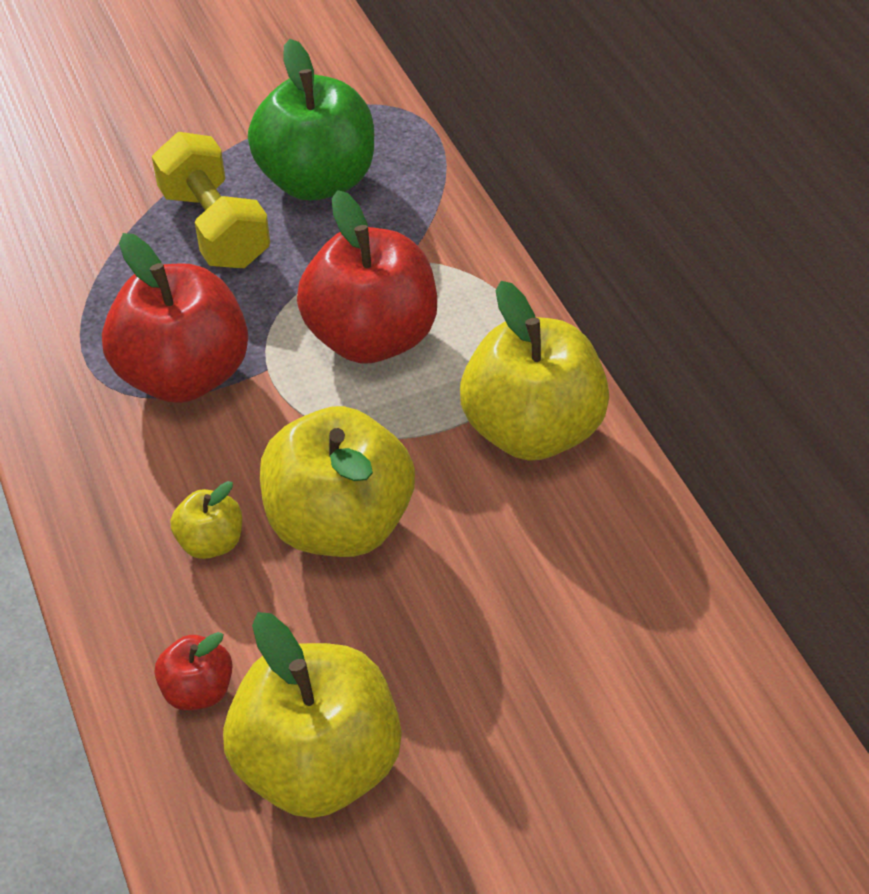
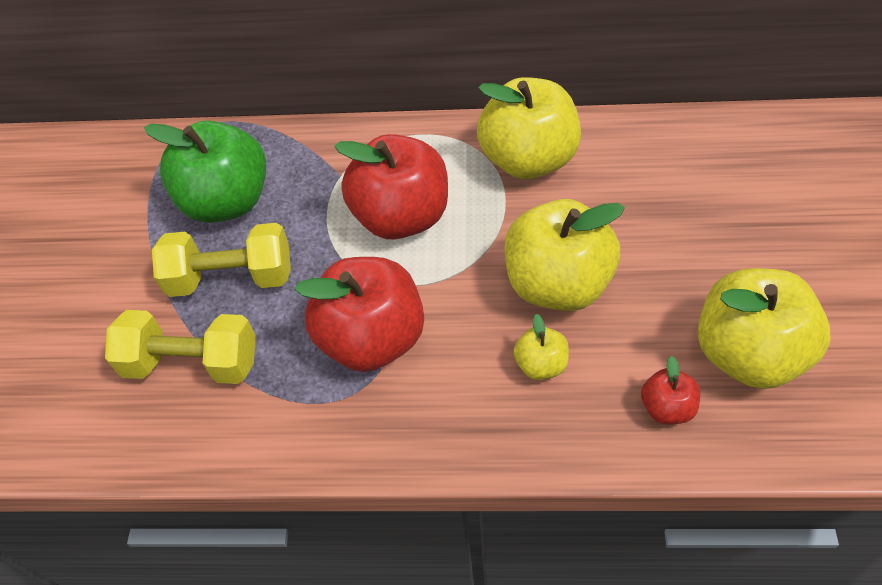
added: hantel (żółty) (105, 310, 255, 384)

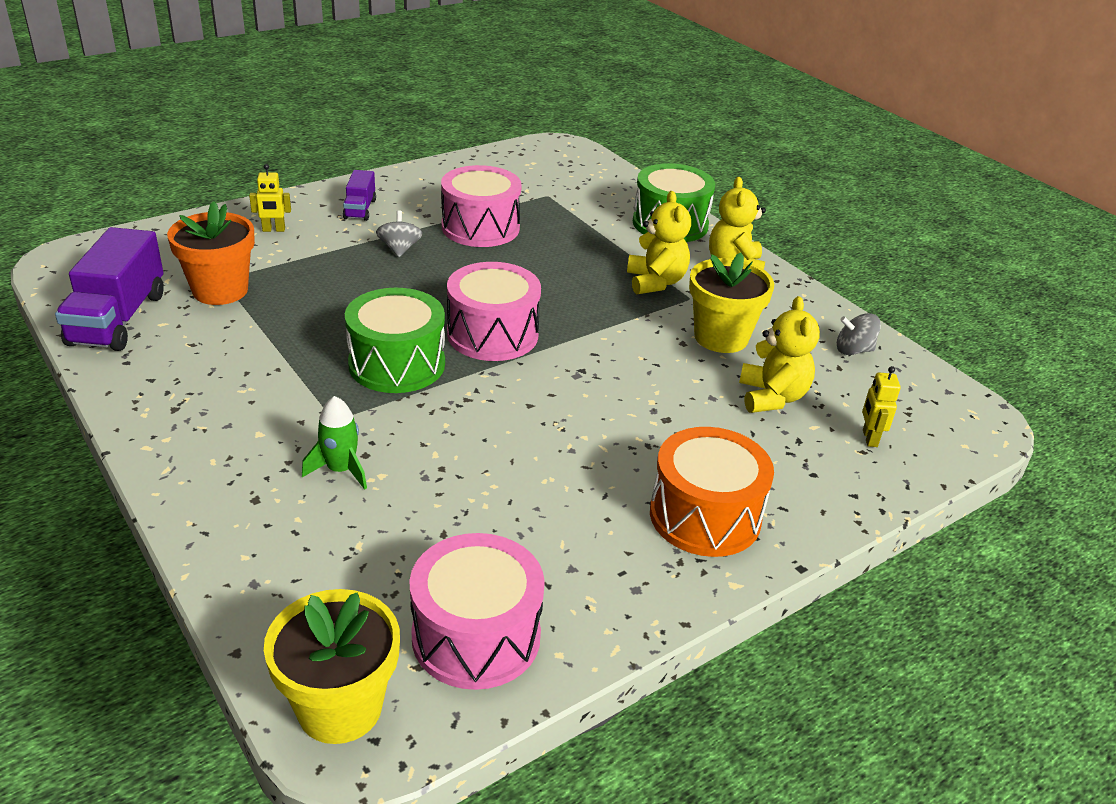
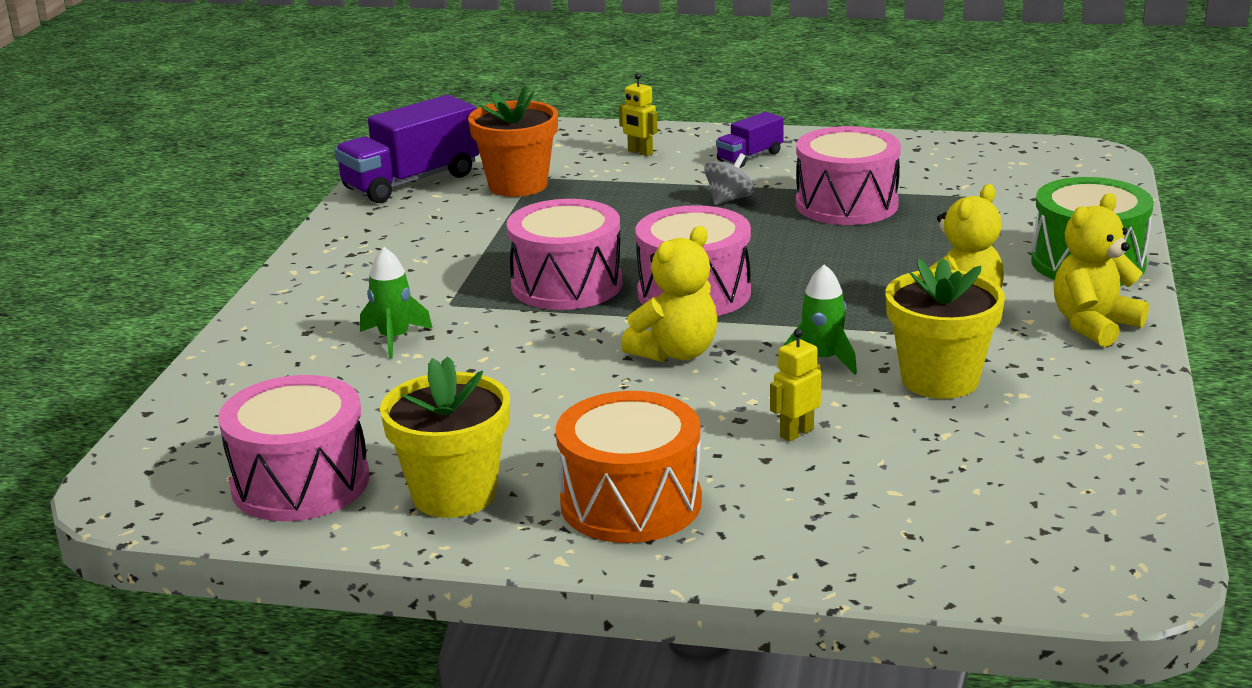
removed: bączek (szary) (837, 313, 881, 355)
added: rakieta (zielony) (783, 264, 857, 375)
moved: doniczka (żółty) (264, 589, 400, 744) to (380, 356, 510, 518); miś (żółty) (739, 296, 820, 413) to (621, 226, 717, 362); robot (żółty) (862, 366, 901, 447) to (770, 329, 821, 442)
recoloured: bęben (zielony) (345, 288, 445, 393) to bęben (różowy) (507, 199, 622, 310)

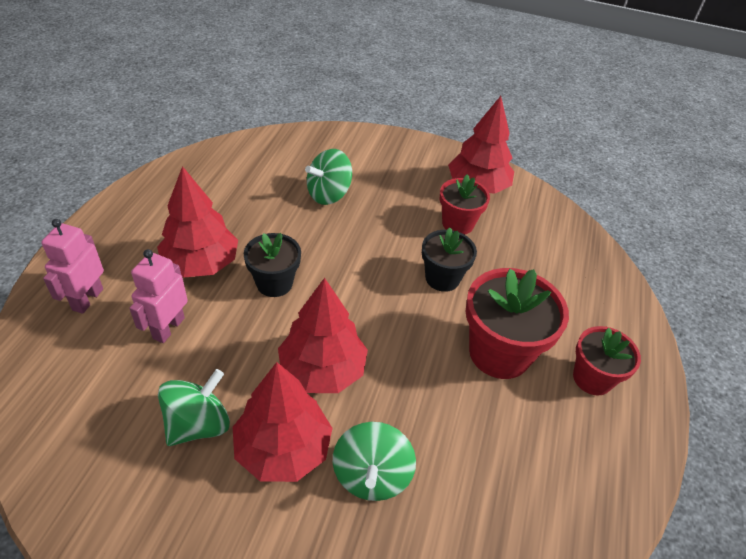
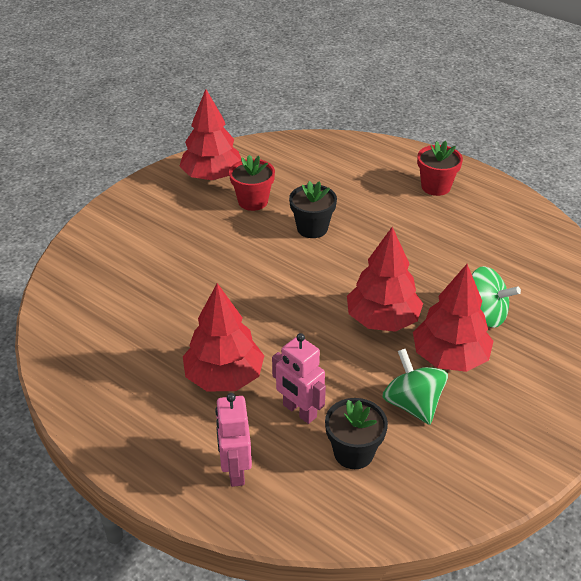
removed: bączek (zielony) (305, 149, 352, 205); doniczka (czerwony) (465, 268, 569, 379)
moved: doniczka (czarny) (244, 233, 301, 297) to (325, 398, 388, 469)
turned: robot (różowy) (41, 219, 104, 314) = (215, 393, 252, 487) 45 degrees clockwise

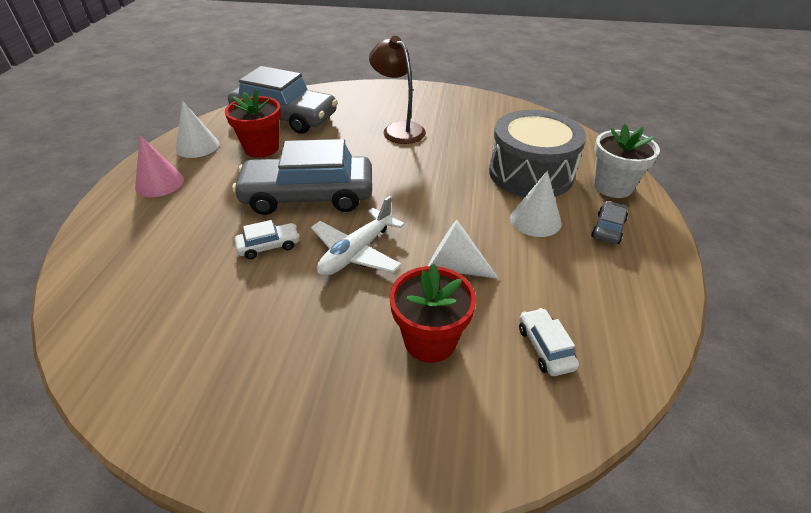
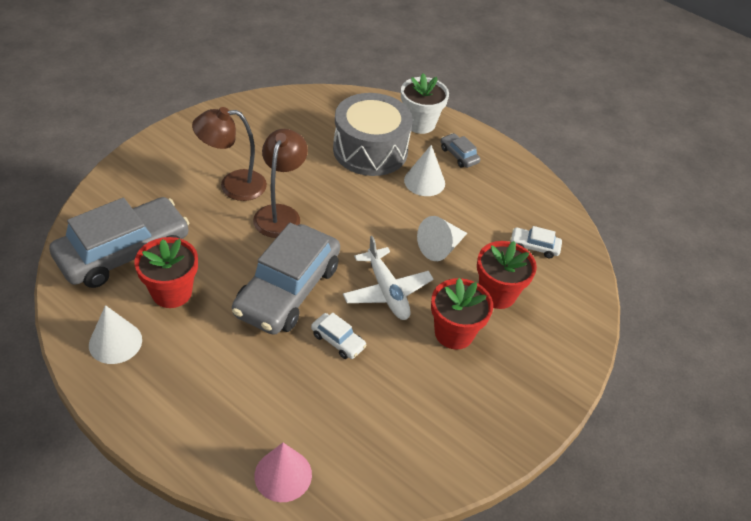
added: lampka (brązowy) (253, 129, 308, 238); doniczka (czerwony) (431, 278, 493, 350)
moved: stożek (różowy) (135, 136, 184, 197) to (254, 443, 312, 502)
turned: samochód (biały) (234, 220, 300, 259) = (311, 312, 367, 359) 120 degrees clockwise

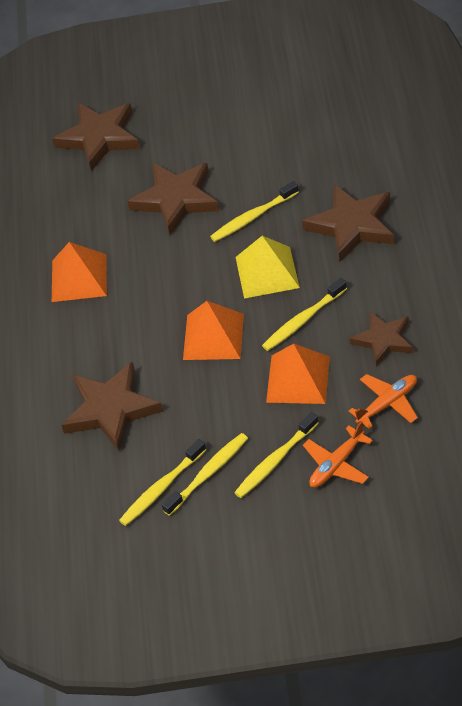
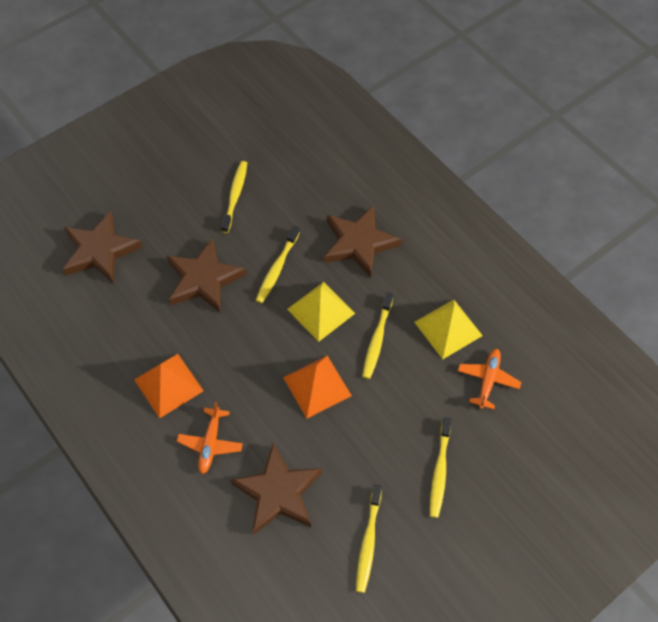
removed: piramida (pomarańczowy) (266, 344, 330, 404)
moved: szczoteczka do zębów (żółty) (162, 433, 248, 516) to (221, 161, 247, 233); samolot (pomarańczowy) (303, 421, 373, 488) to (177, 402, 243, 474)
replaced: gwiazda (brązowy) (349, 311, 413, 367) to piramida (żółty) (414, 300, 483, 359)

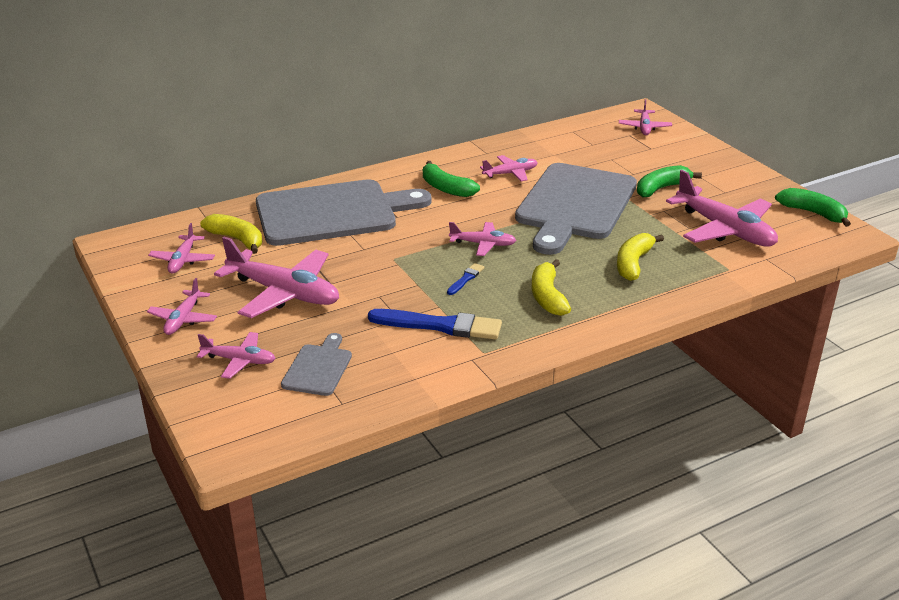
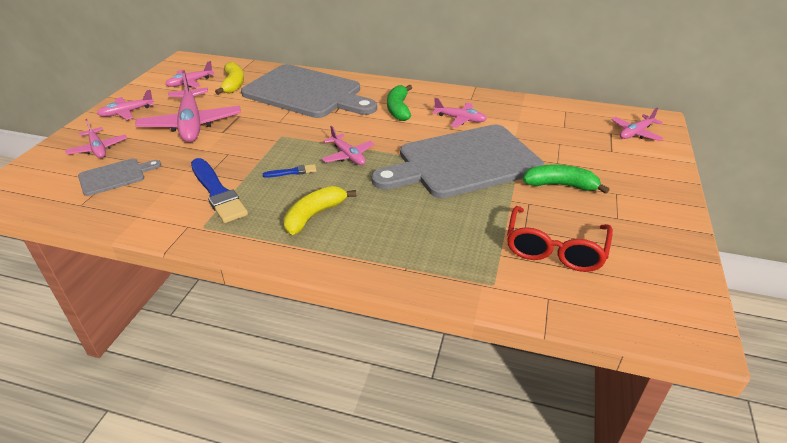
removed: banan (żółty) (617, 233, 664, 281); banan (zielony) (775, 188, 851, 227)
replaced: samolot (różowy) (666, 170, 778, 247) to okulary (czerwony) (507, 206, 613, 272)

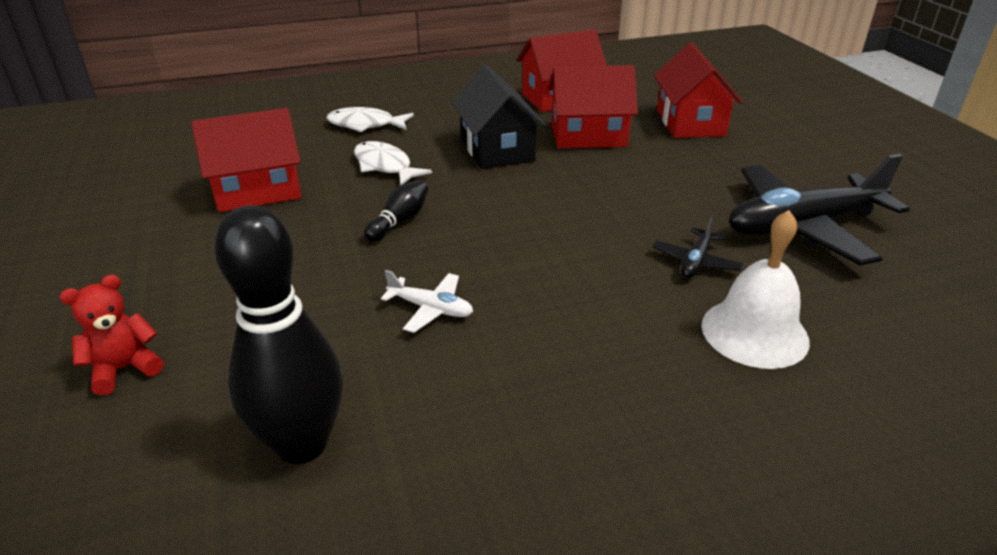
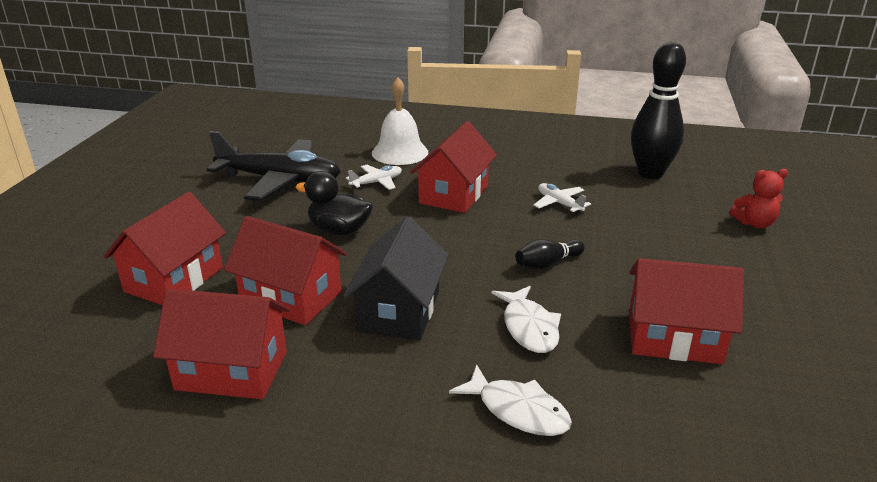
added: kaczka (czarny) (295, 171, 373, 235); domek (czerwony) (410, 121, 497, 213)
recoloured: samolot (czarny) (652, 215, 744, 278) to samolot (biały) (346, 165, 402, 190)

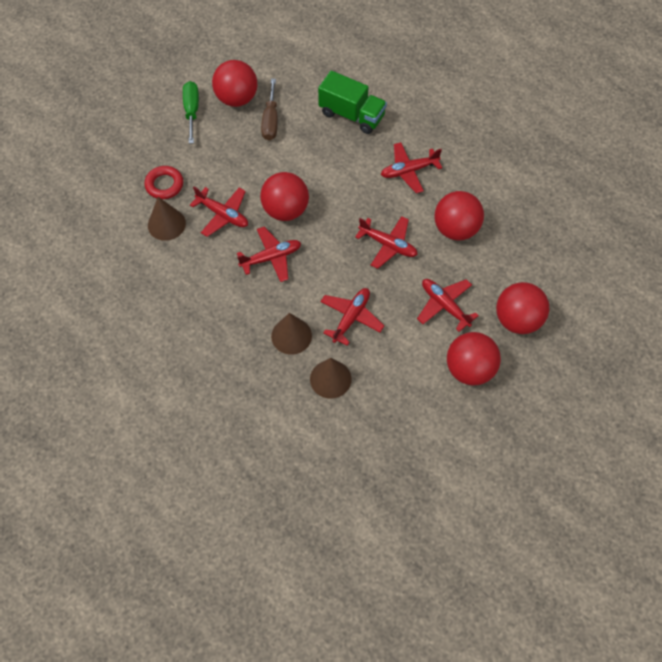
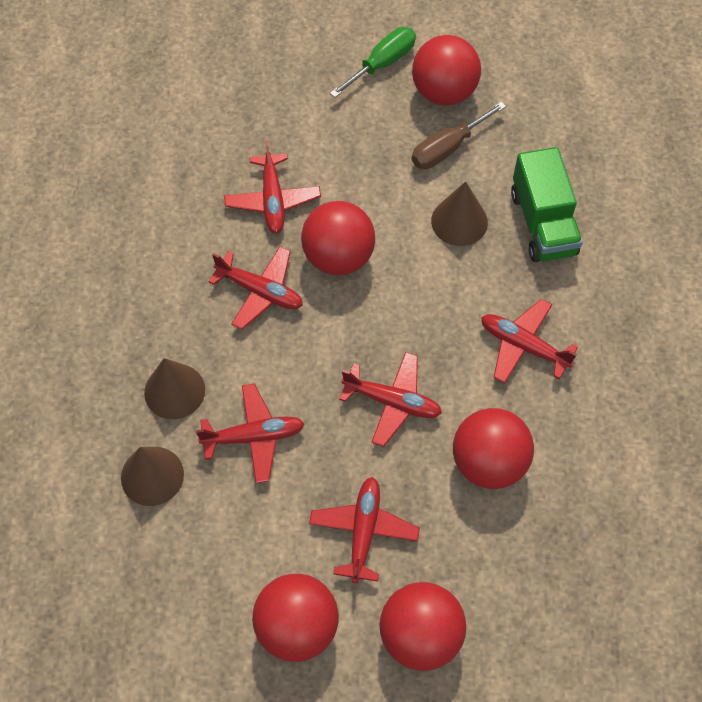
removed: pierścień (czerwony) (144, 166, 183, 199)
moved: stożek (brązowy) (148, 197, 186, 241) to (431, 181, 488, 246)
turned: samolot (czerwony) (355, 216, 418, 269) = (339, 352, 442, 447) 60 degrees counterclockwise

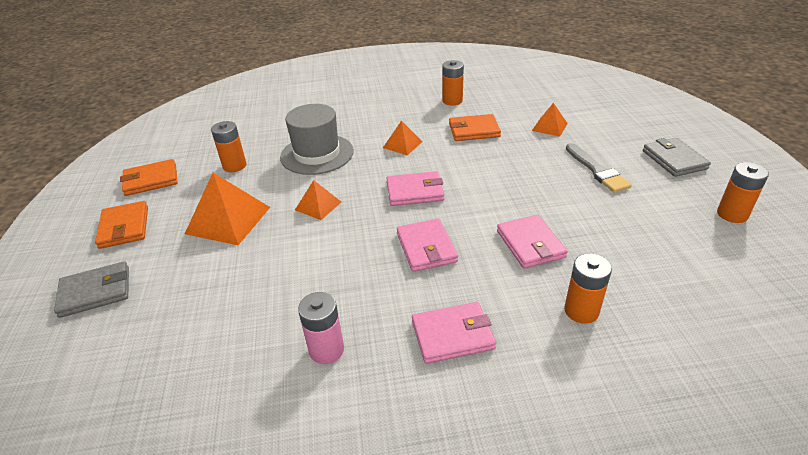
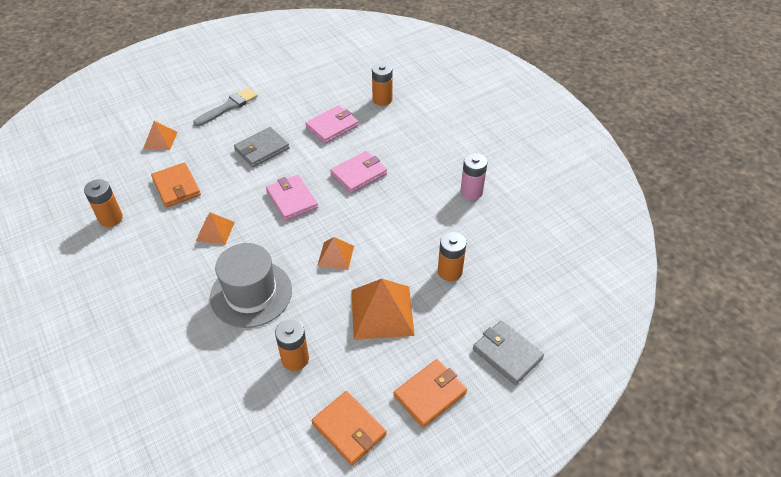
removed: portfel (różowy) (412, 302, 496, 364)
moved: portfel (szary) (643, 138, 711, 177) to (234, 127, 290, 167); bateria (pomarańczowy) (717, 162, 769, 223) to (438, 232, 467, 281)

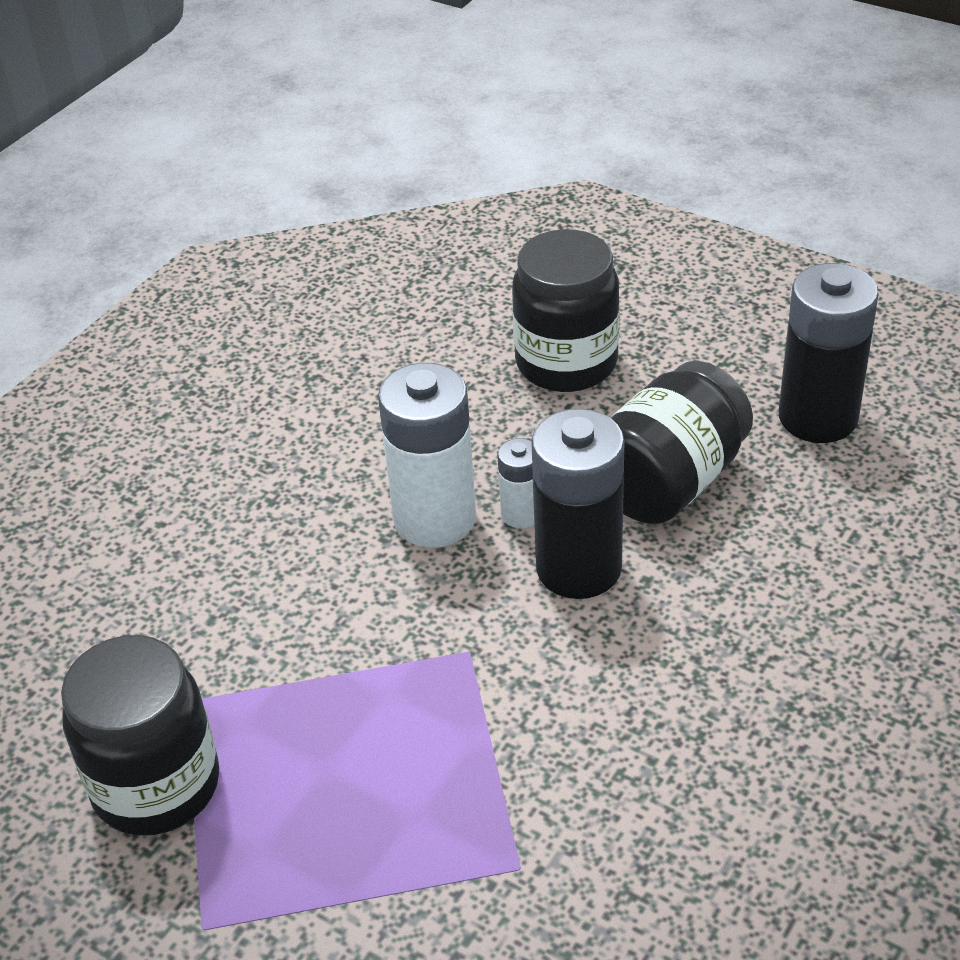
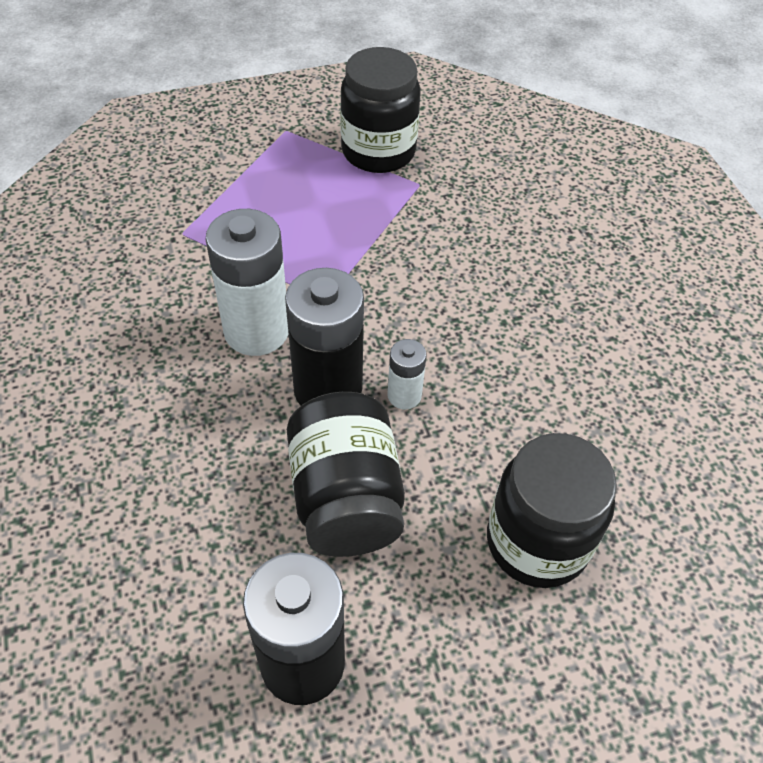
moved: bateria (biały) (378, 363, 476, 548) to (206, 209, 288, 356)

